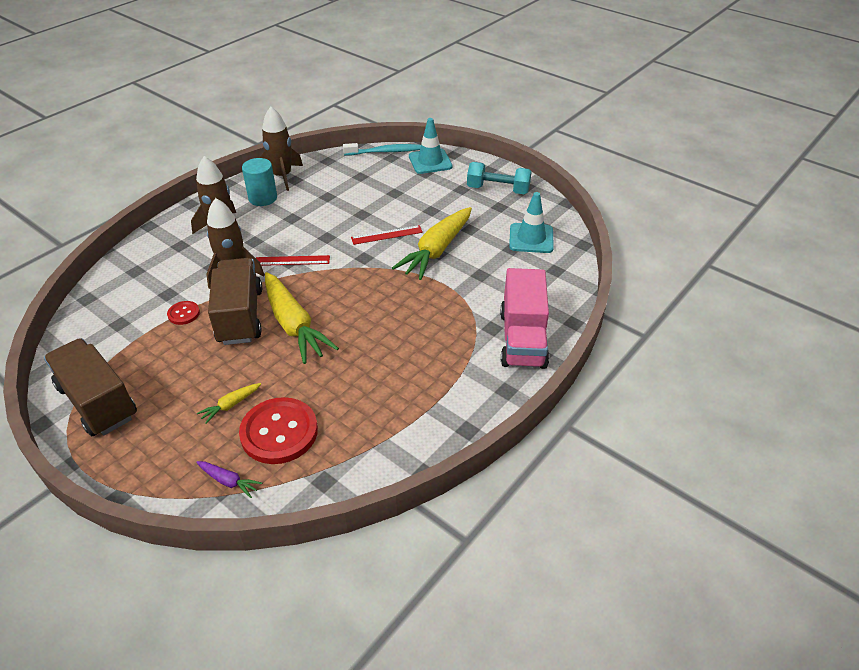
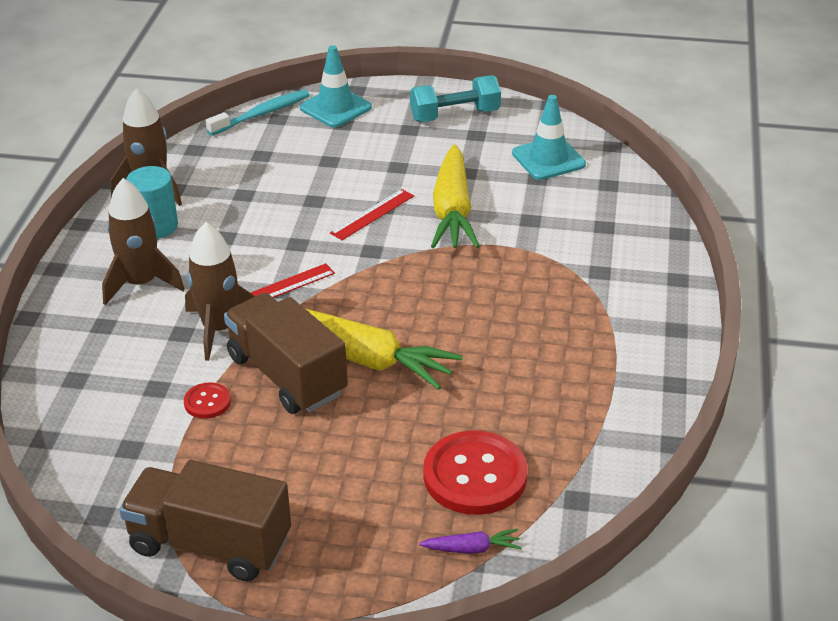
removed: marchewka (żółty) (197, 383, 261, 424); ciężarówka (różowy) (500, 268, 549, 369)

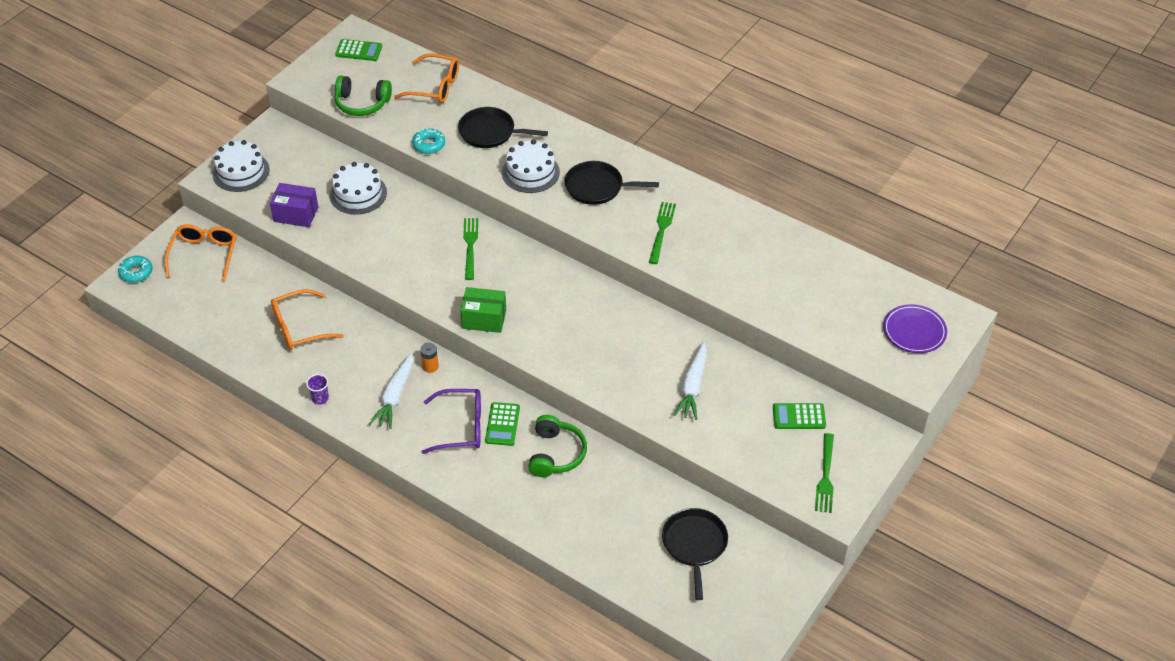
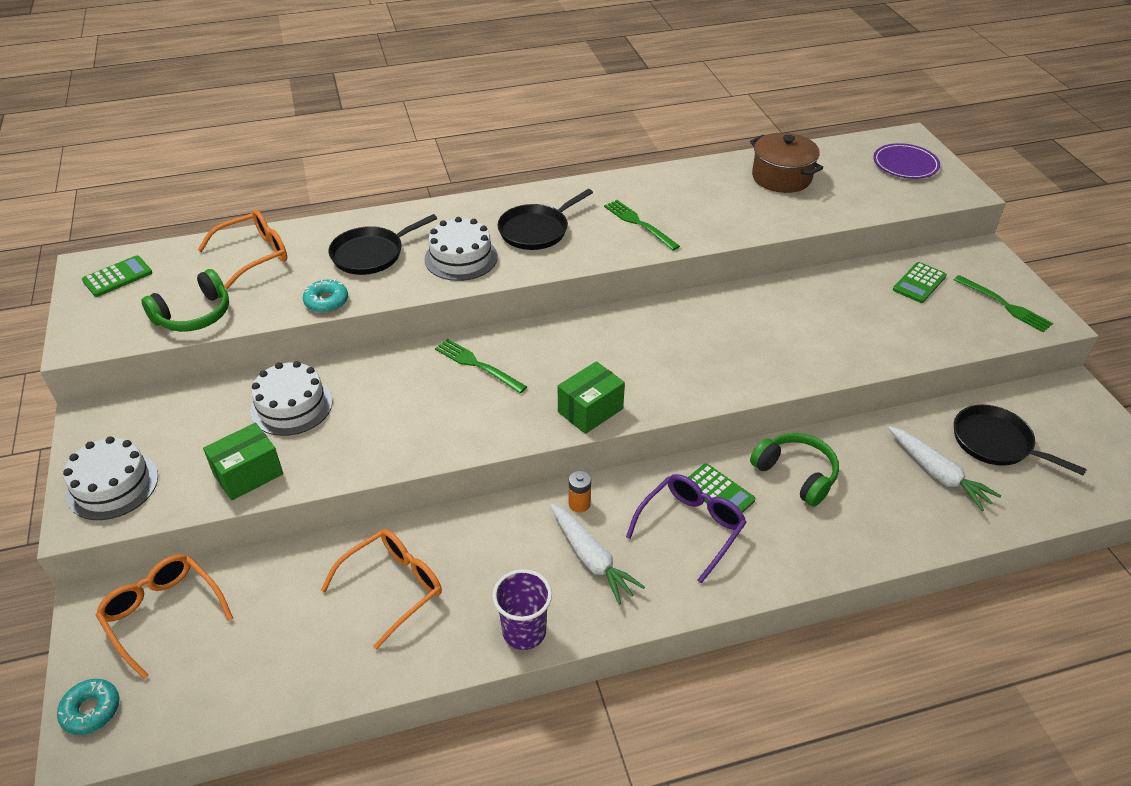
added: garnek (brązowy) (750, 133, 823, 193)
moved: marchewka (biały) (674, 342, 707, 420) to (888, 426, 1001, 511)
recoloured: pudełko (fioletowy) (270, 183, 318, 227) to pudełko (zielony) (203, 423, 283, 501)
turned: okulary (pomarańczowy) (271, 289, 344, 350) = (321, 529, 442, 650) 150 degrees counterclockwise
resized: szklanka (fioletowy) (306, 374, 329, 404) = (492, 569, 552, 650) x1.74

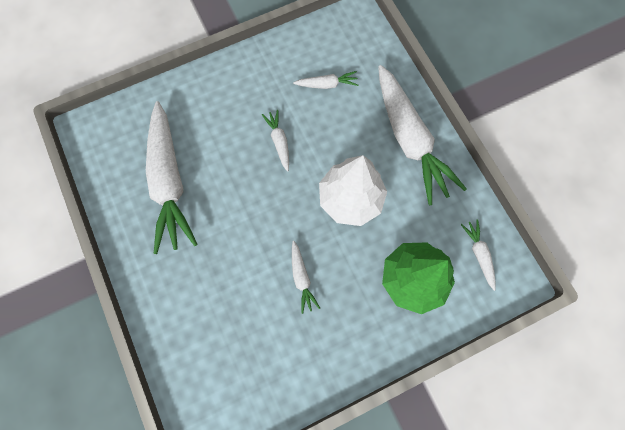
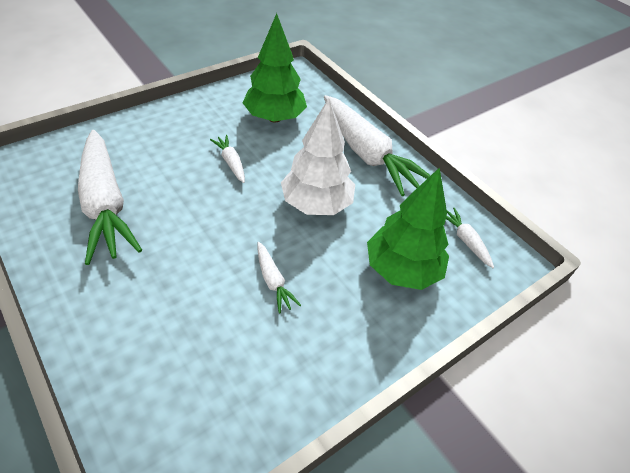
replaced: marchewka (biały) (293, 71, 358, 89) to drzewko (zielony) (243, 13, 307, 123)

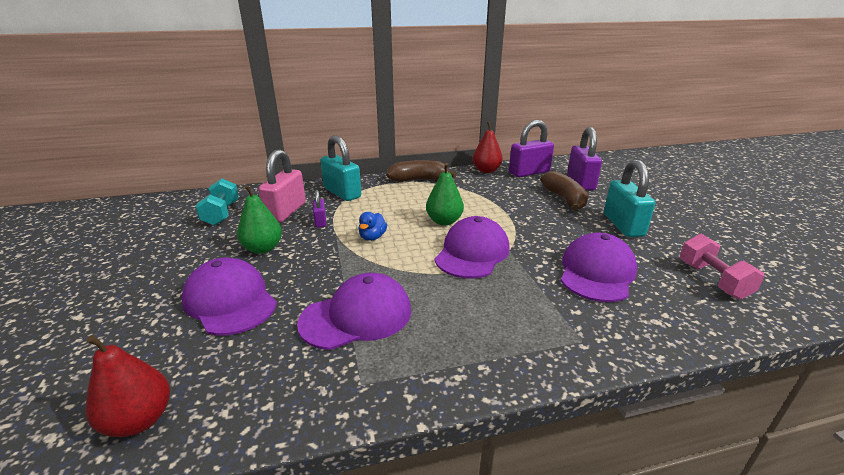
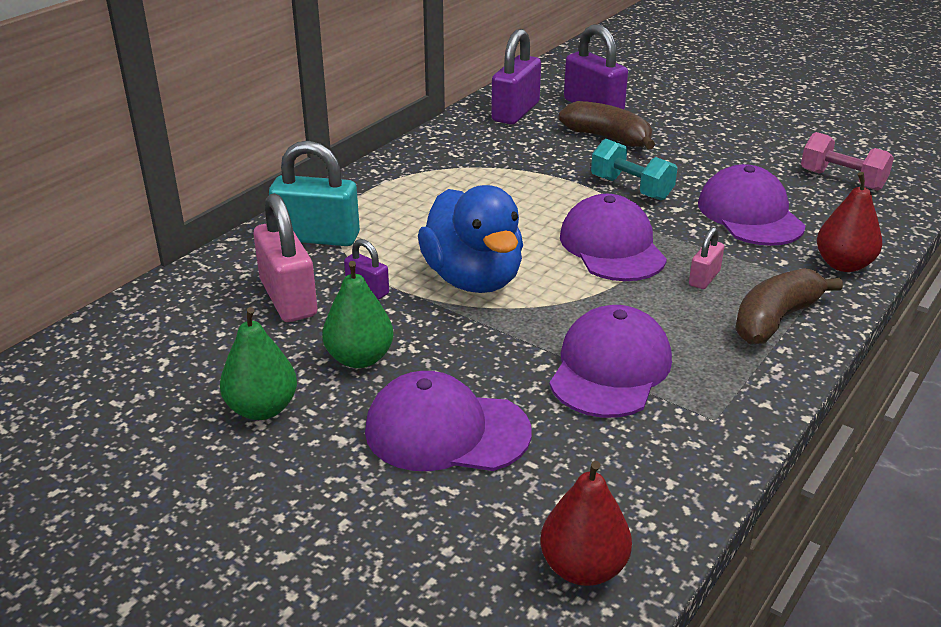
removed: kłódka (turkusowy) (604, 160, 655, 237)
added: kłódka (różowy) (689, 227, 724, 289)
moved: hantel (turkusowy) (195, 179, 239, 226) to (591, 139, 677, 201); banan (brązowy) (386, 160, 457, 182) to (735, 268, 843, 345); gruszka (zielony) (426, 163, 464, 225) to (220, 307, 297, 420); gruszka (czerwony) (473, 122, 503, 173) to (817, 172, 882, 272)
resized: kaczka (niebieski) (358, 212, 387, 241) = (418, 185, 523, 293) x2.32

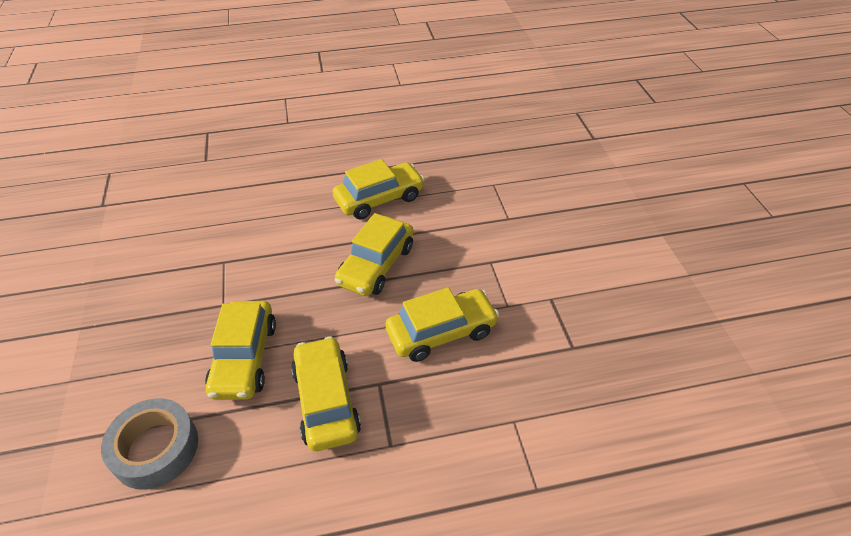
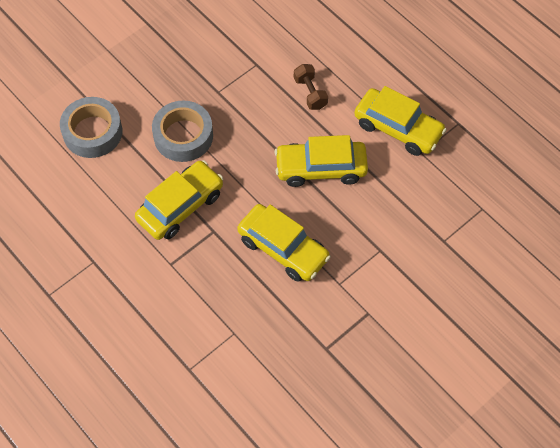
added: hantel (brązowy) (294, 64, 328, 110)
replaced: samochód (żółty) (205, 301, 276, 400) to taśma klejąca (szary) (152, 101, 213, 162)

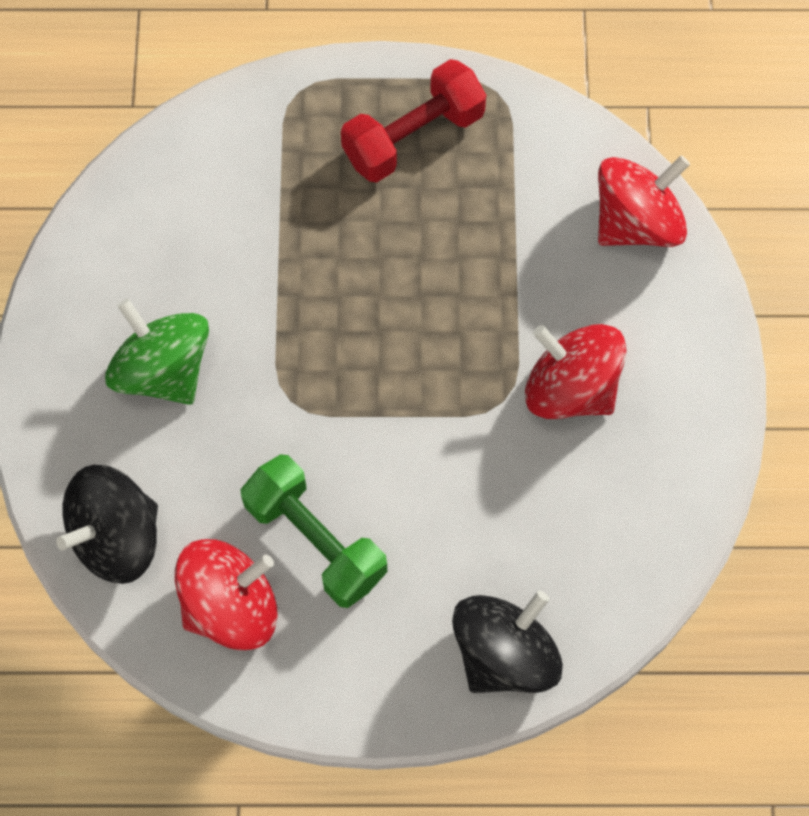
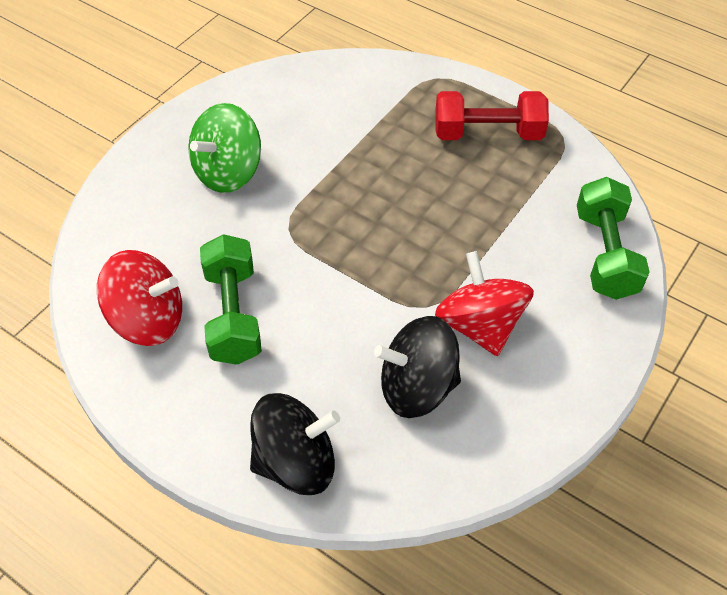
moved: bączek (czarny) (56, 465, 158, 584) to (374, 316, 461, 418)
replaced: bączek (czerwony) (598, 156, 690, 247) to hantel (zielony) (577, 177, 650, 300)
turned: bączek (zielony) (105, 299, 209, 405) = (188, 103, 261, 193) 135 degrees counterclockwise

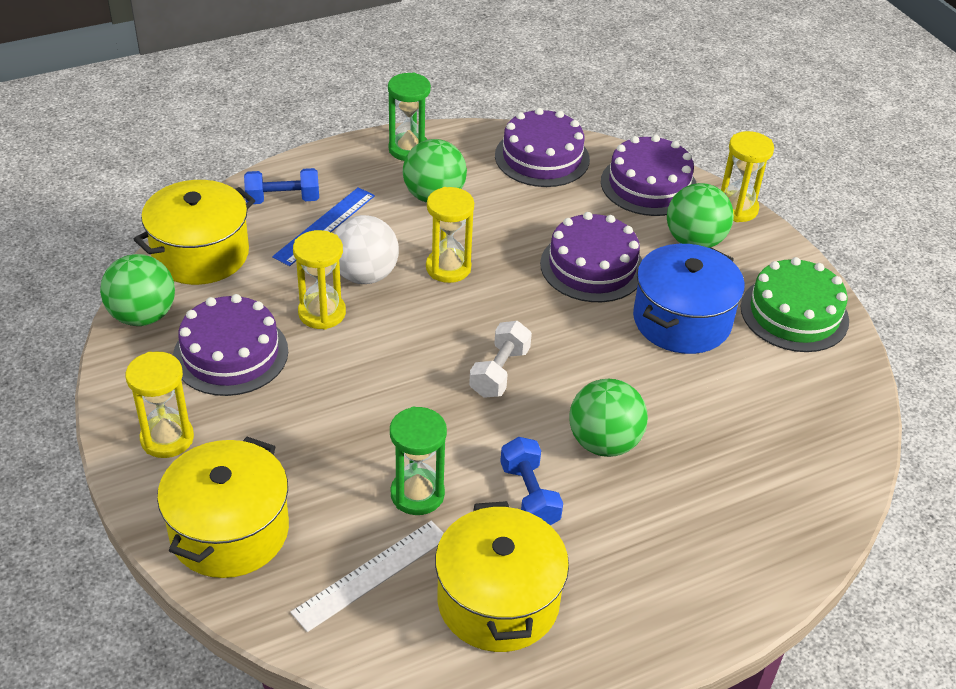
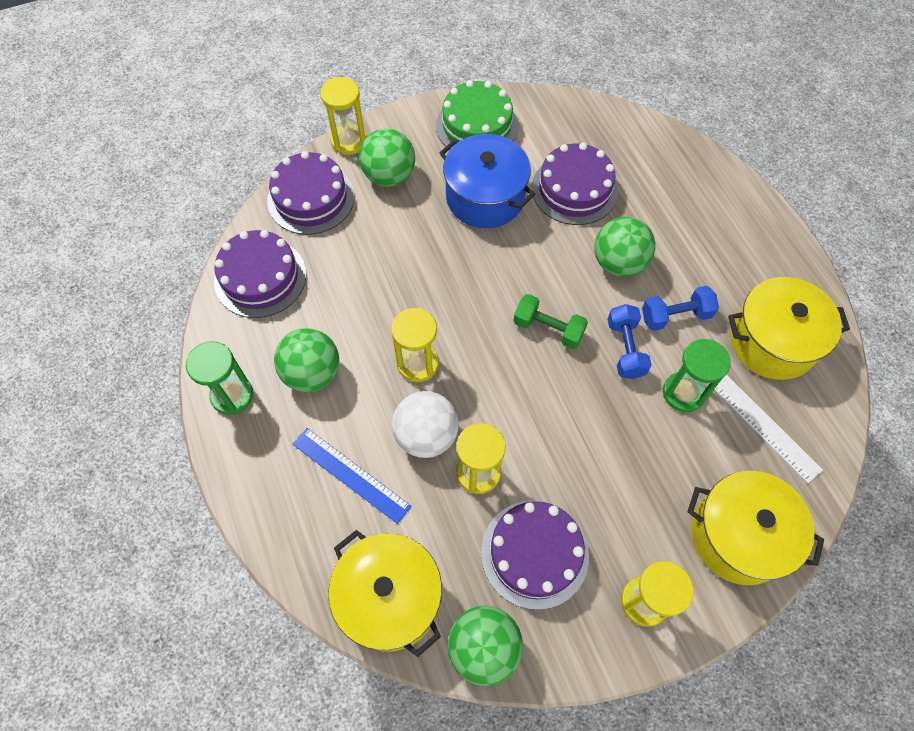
moved: hantel (niebieski) (244, 168, 319, 204) to (608, 304, 652, 379); tort (fioletowy) (540, 212, 642, 302) to (532, 143, 618, 225)
recoloured: hantel (biały) (469, 321, 532, 398) to hantel (zielony) (513, 294, 588, 349)

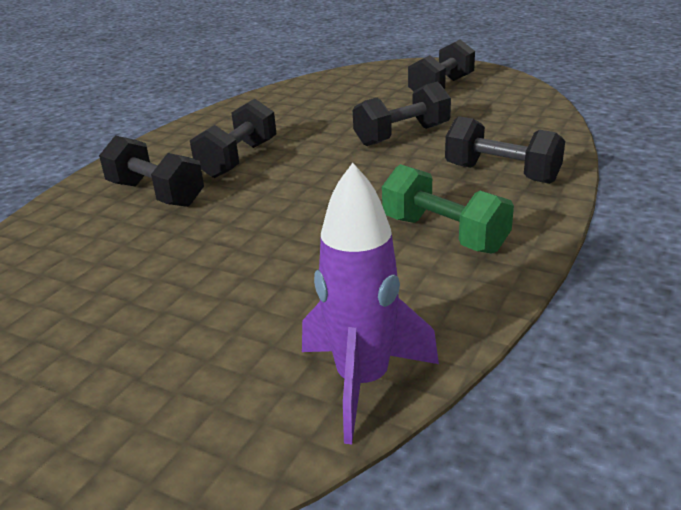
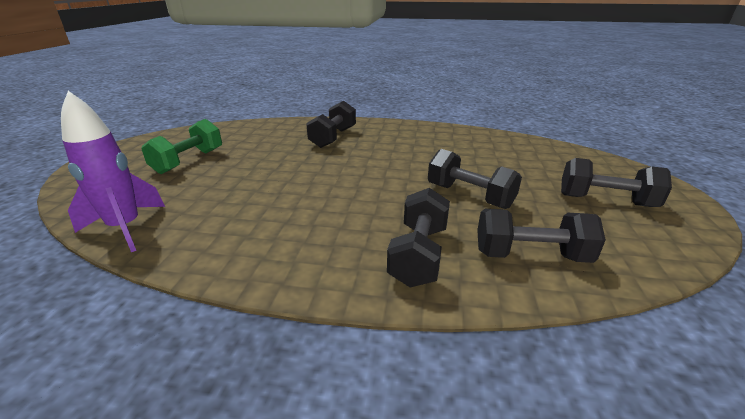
moved: hantel (czarny) (190, 99, 276, 178) to (477, 209, 606, 263); hantel (zielony) (382, 164, 514, 254) to (141, 119, 222, 174)

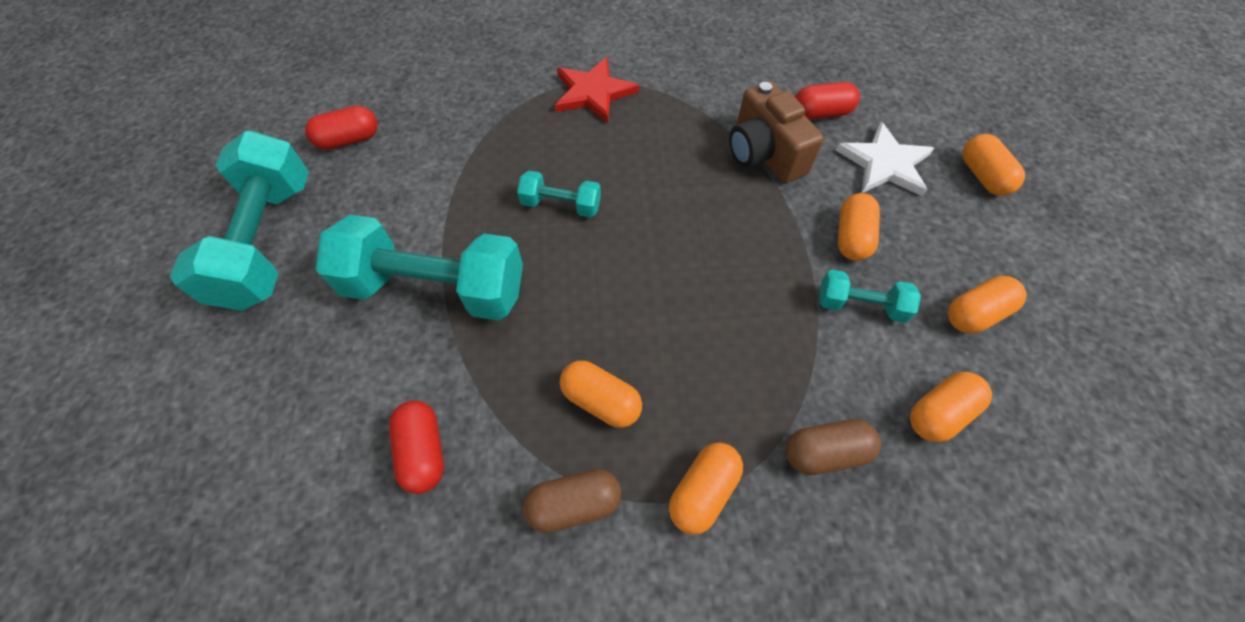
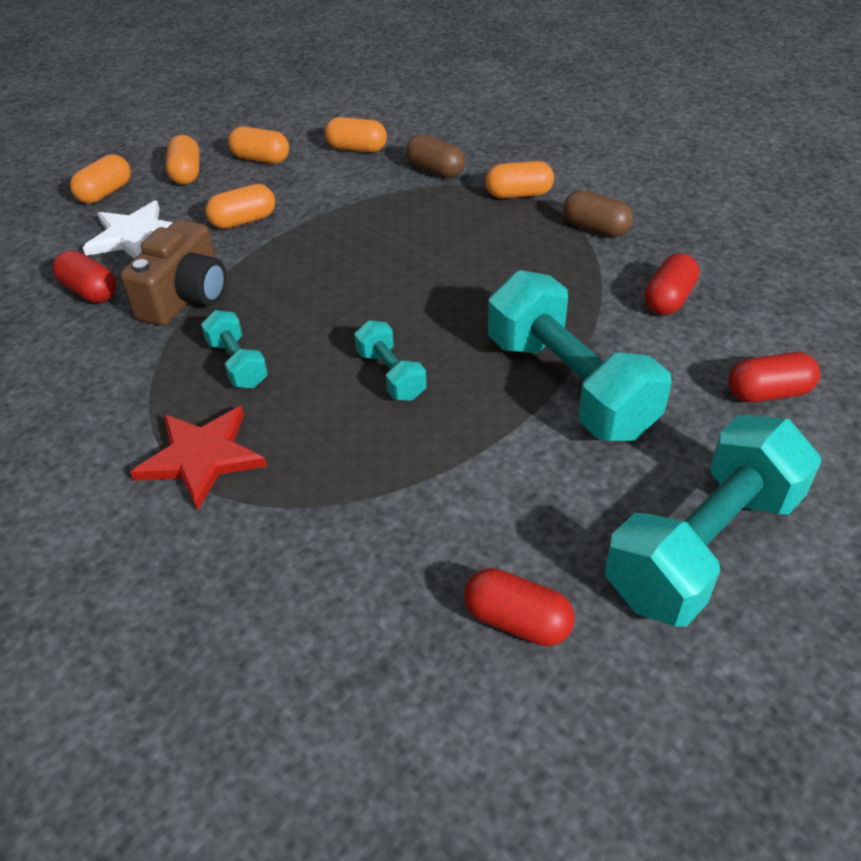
added: kapsułka (czerwony) (729, 352, 820, 402)
moved: kapsułka (pomarańczowy) (560, 361, 642, 428) to (166, 135, 200, 185); hantel (turkusowy) (819, 270, 921, 323) to (201, 310, 268, 388)

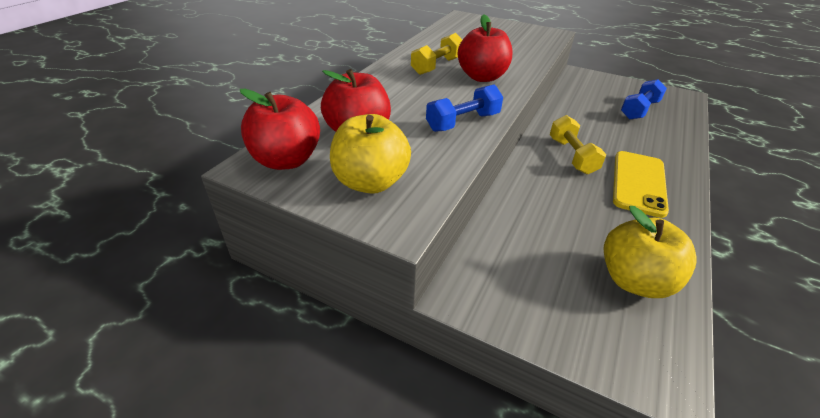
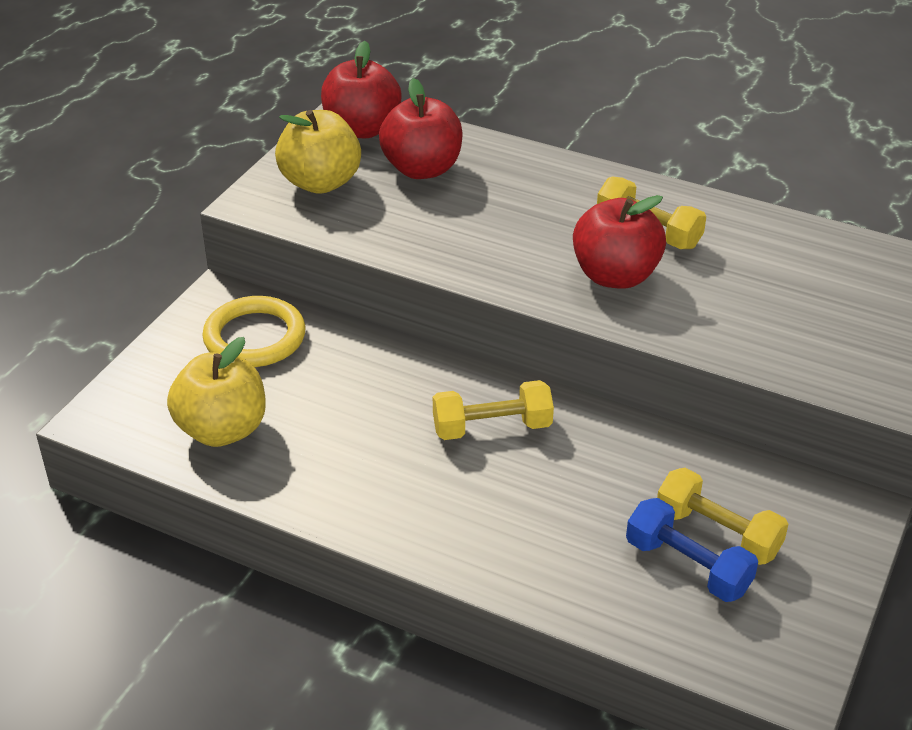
removed: hantel (niebieski) (426, 85, 503, 132); telefon (żółty) (613, 151, 669, 218)
added: pierścień (żółty) (202, 296, 306, 367); hantel (żółty) (657, 468, 788, 565)

